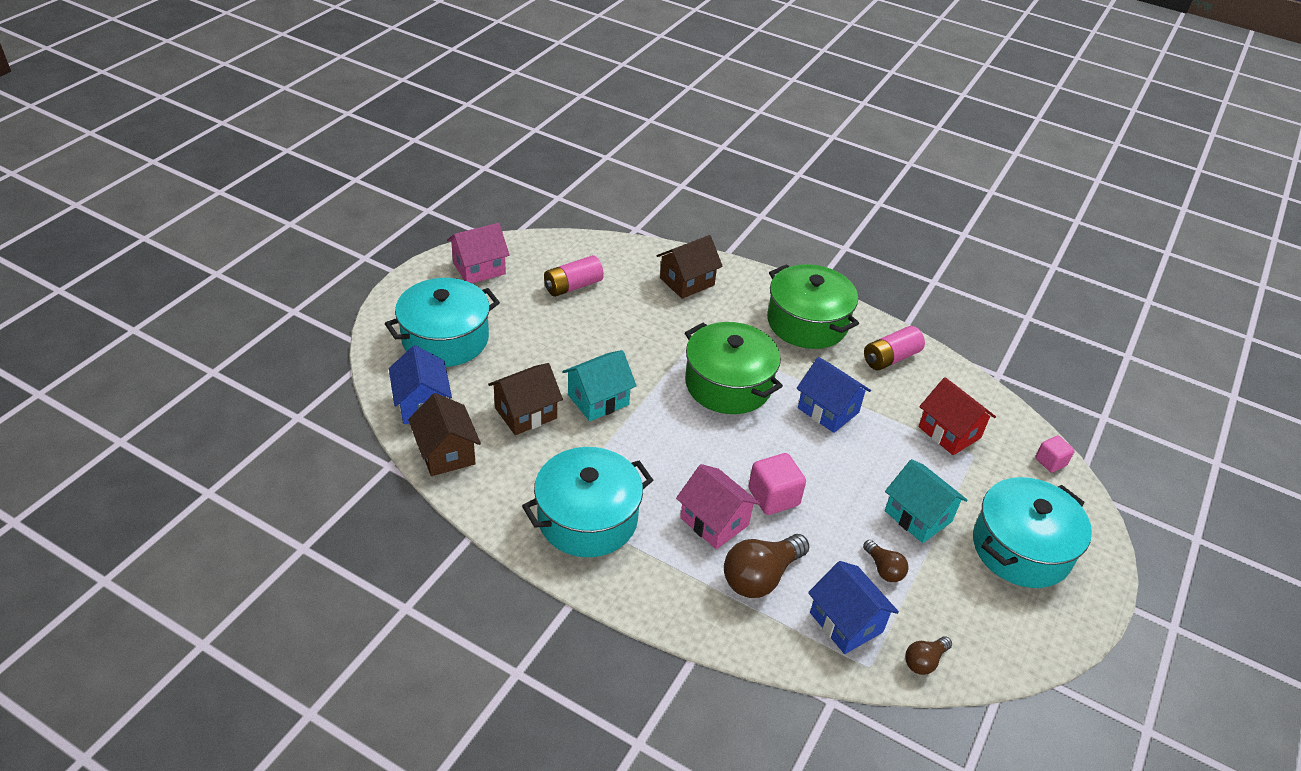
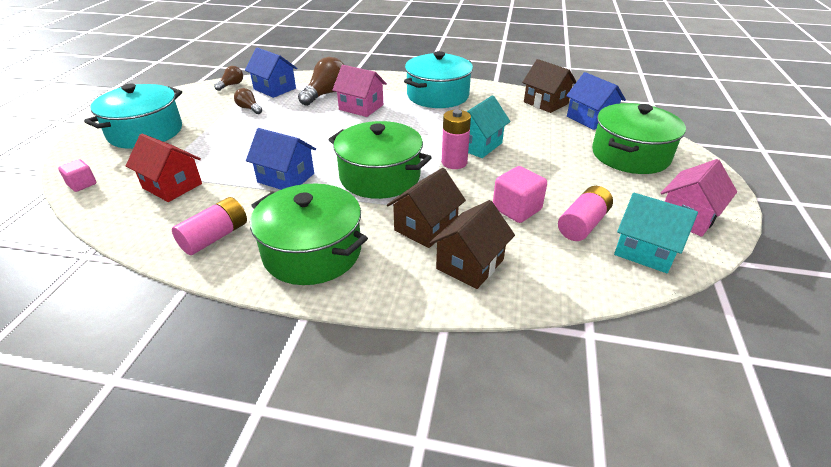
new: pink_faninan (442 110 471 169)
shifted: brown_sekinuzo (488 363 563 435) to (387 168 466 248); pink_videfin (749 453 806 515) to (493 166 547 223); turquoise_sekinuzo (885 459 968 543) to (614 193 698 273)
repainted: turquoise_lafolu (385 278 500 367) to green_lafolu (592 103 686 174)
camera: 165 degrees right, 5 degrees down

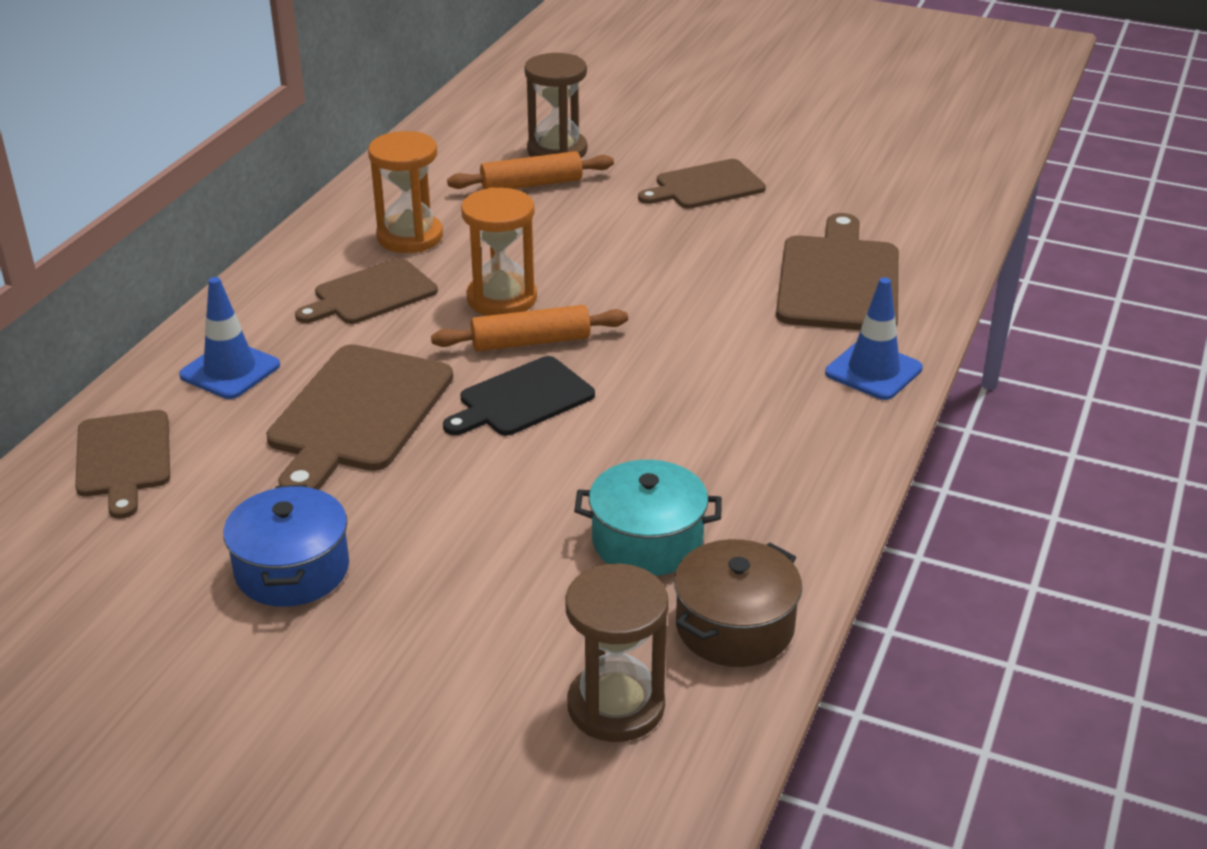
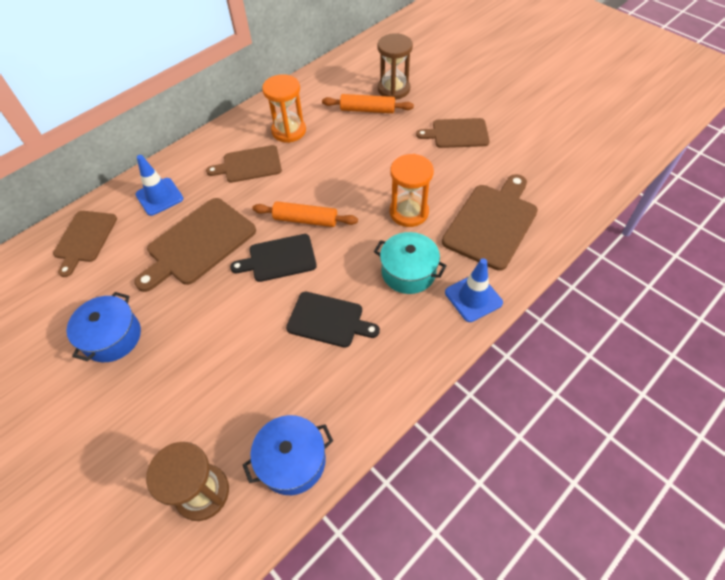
new: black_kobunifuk (286 292 380 348)
shifted: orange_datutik (461 187 537 316) to (390 154 434 227); turquoise_lafolu (574 460 722 576) to (374 232 447 294)
repainted: brown_lafolu (674 539 802 667) to blue_lafolu (243 415 333 495)
camera: 25 degrees right, 20 degrees up

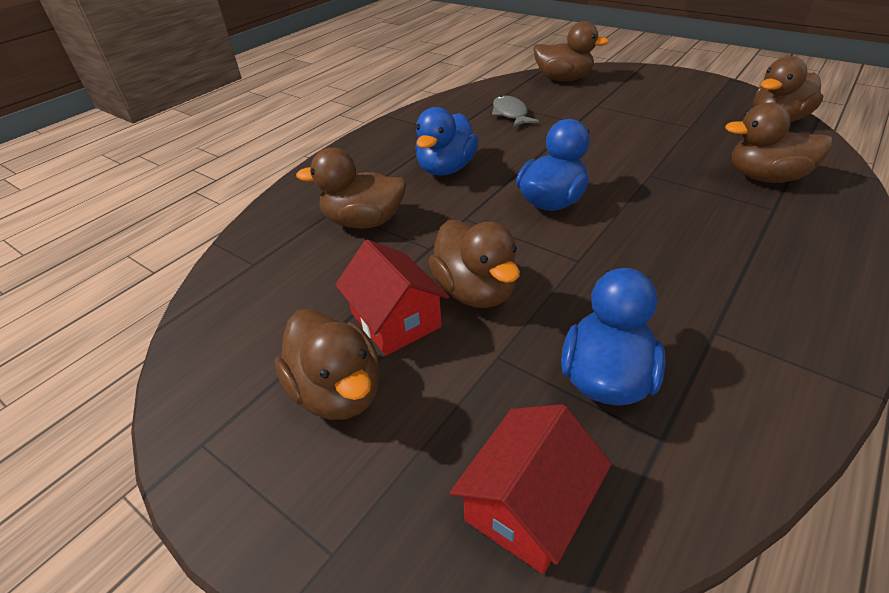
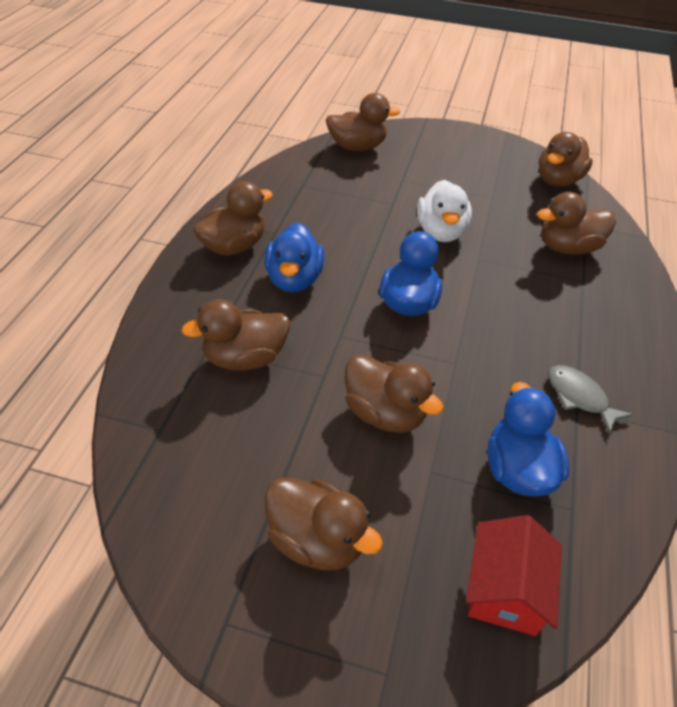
gone: red_sekinuzo (335 239 449 356)
new: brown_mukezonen (193 181 273 256); white_mukezonen (417 180 472 242)
shifted: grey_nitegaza (492 96 539 127) to (548 365 633 434)
camera: 25 degrees left, 5 degrees up

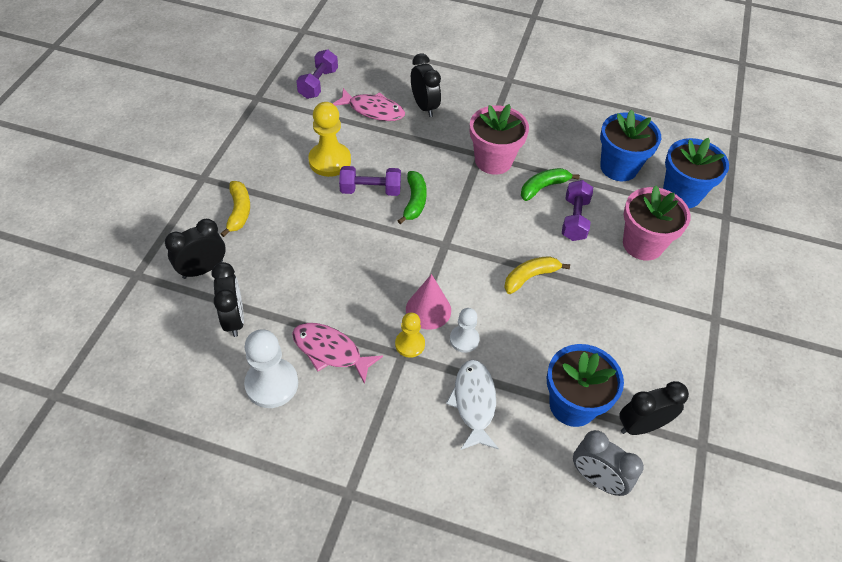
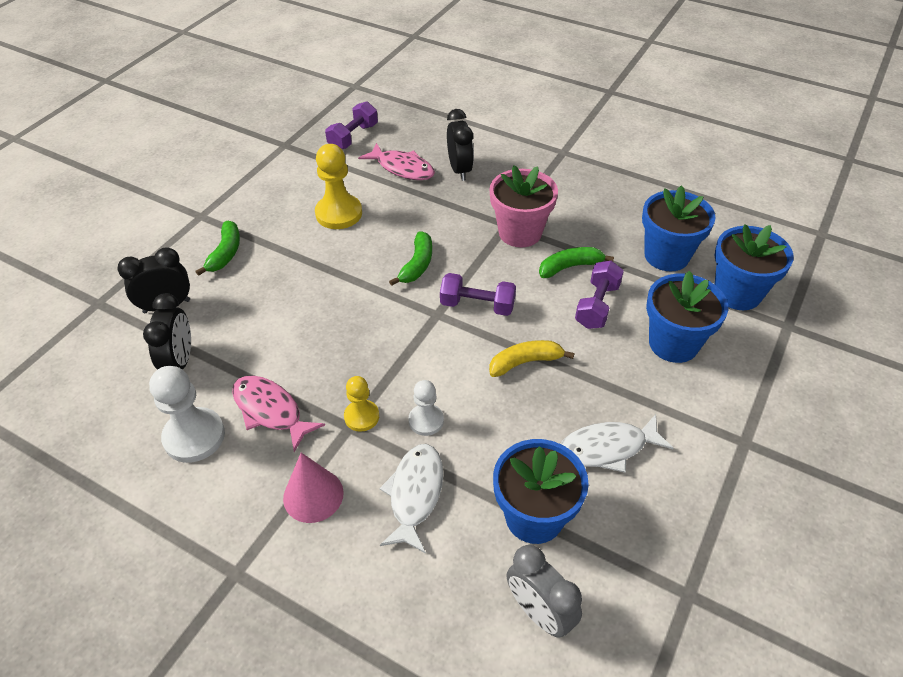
gone: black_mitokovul (619 381 689 435)
new: white_nitegaza (561 414 673 473)
shifted: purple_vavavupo (339 166 401 196) to (440 273 516 316); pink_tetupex (406 274 451 330) to (283 453 344 523)
repainted: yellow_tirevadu (220 181 250 237) to green_tirevadu (196 221 240 276); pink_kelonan (623 186 691 261) to blue_kelonan (646 271 728 363)
camera: 15 degrees right, 5 degrees down

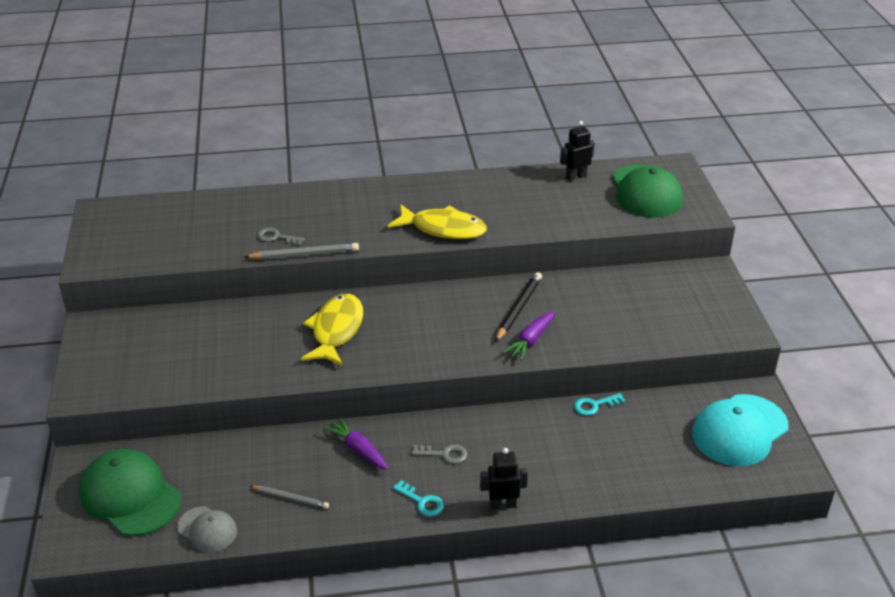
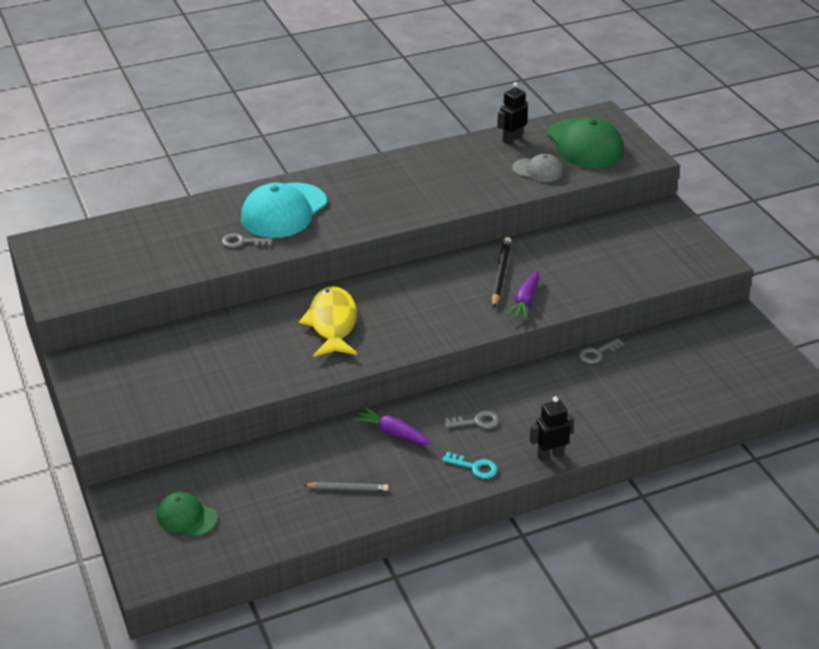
gone: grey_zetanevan (244 243 359 260); yellow_nitegaza (388 204 487 239)
shifted: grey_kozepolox (177 507 237 552) to (512 154 563 182); turquoise_kozepolox (692 394 788 466) to (241 183 327 238)
repainted: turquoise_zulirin (574 393 625 416) to grey_zulirin (579 338 624 364)
scaled: green_kozepolox (79 449 181 536) = (157 492 218 537) x0.55
camera: 15 degrees left, 0 degrees up

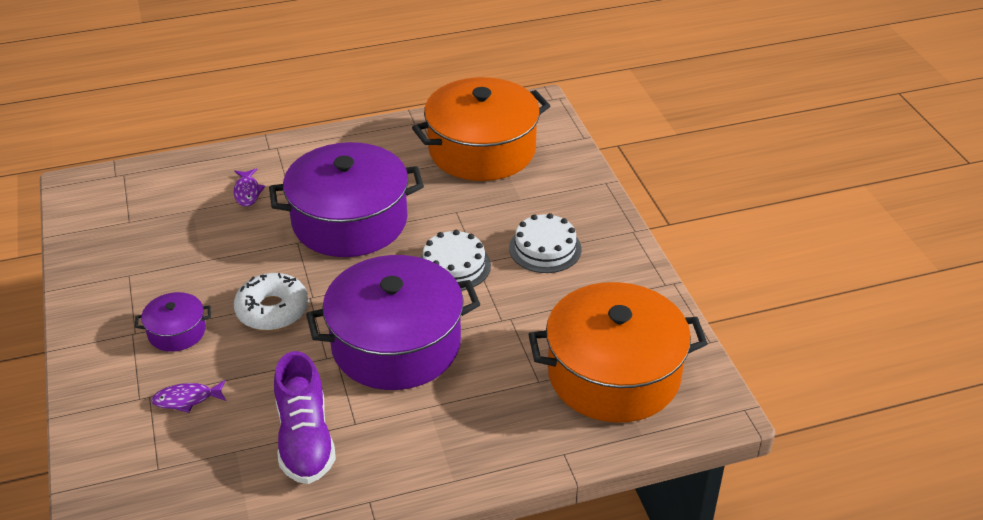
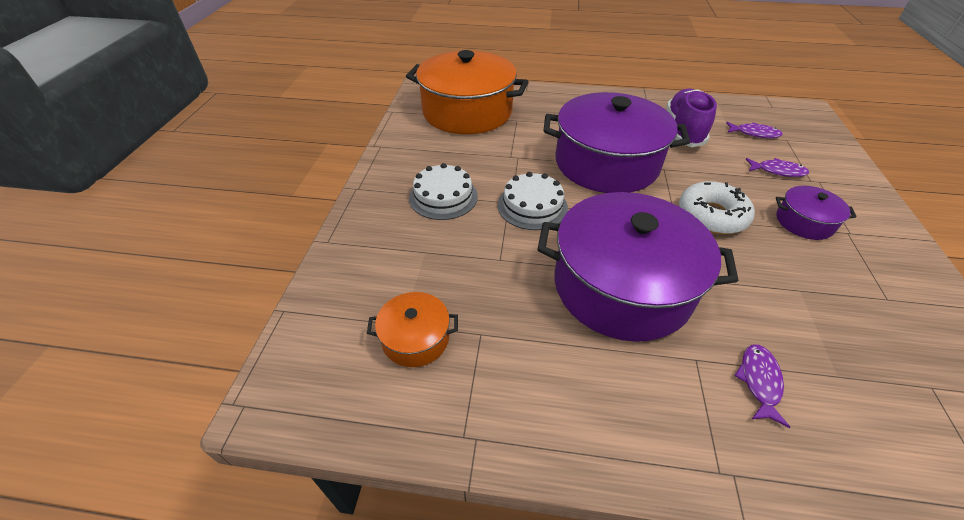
new: purple_nitegaza (726 122 783 138)
scaled: orange_lafolu (412 77 550 181) = (367 292 458 367) x0.45
camera: 155 degrees left, 5 degrees up

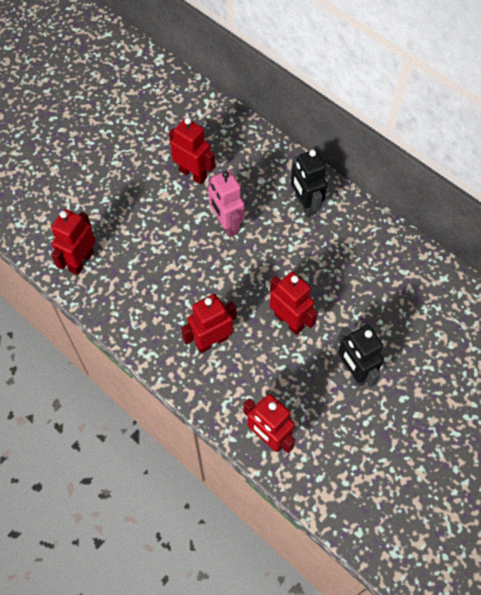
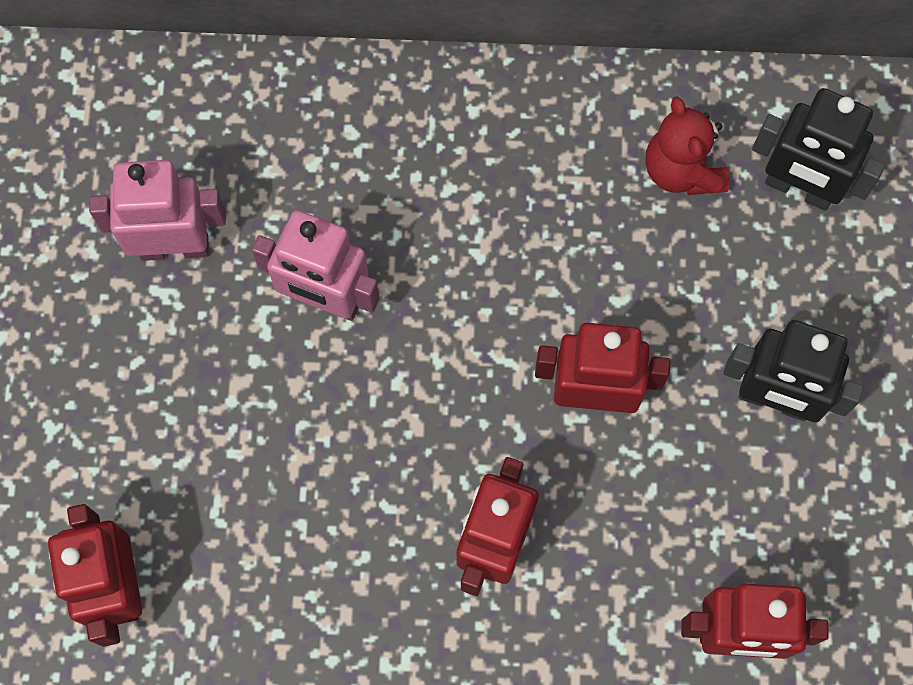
new: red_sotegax (645 96 729 195)
shifted: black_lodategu (290 149 327 217) to (752 88 885 211)
repainted: red_lodategu (169 117 215 184) to pink_lodategu (89 160 226 261)
camera: 40 degrees left, 10 degrees up

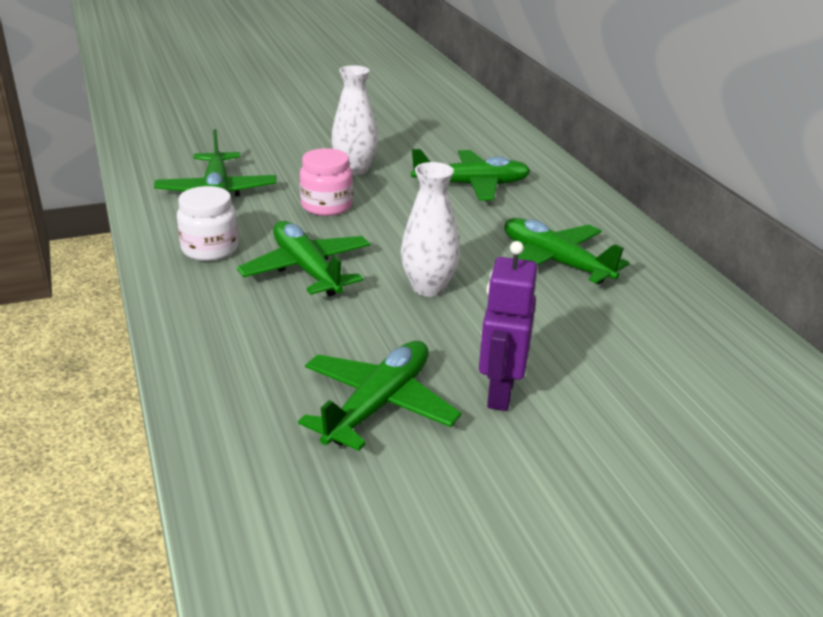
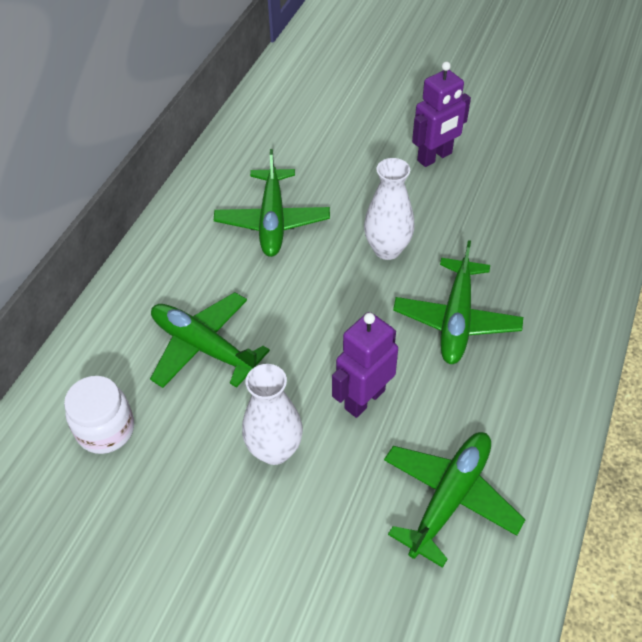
gone: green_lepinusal (298 341 462 451)
shifted: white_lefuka (177 186 239 261) to (64 376 134 454)
swapped: pink_lefuka (300 148 353 216) to purple_lodategu (332 312 398 418)
camera: 135 degrees left, 20 degrees up

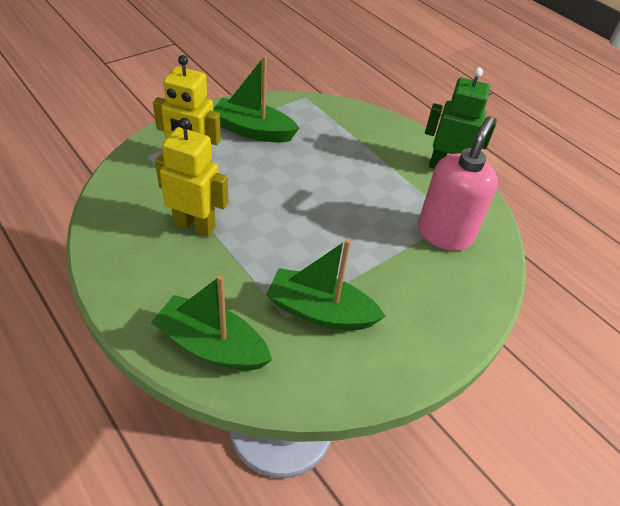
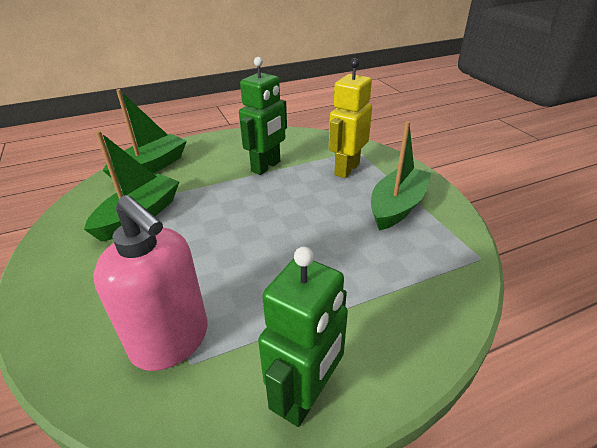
repainted: yellow_lodategu (155 118 229 237) to green_lodategu (239 57 287 175)
camera: 110 degrees right, 10 degrees down

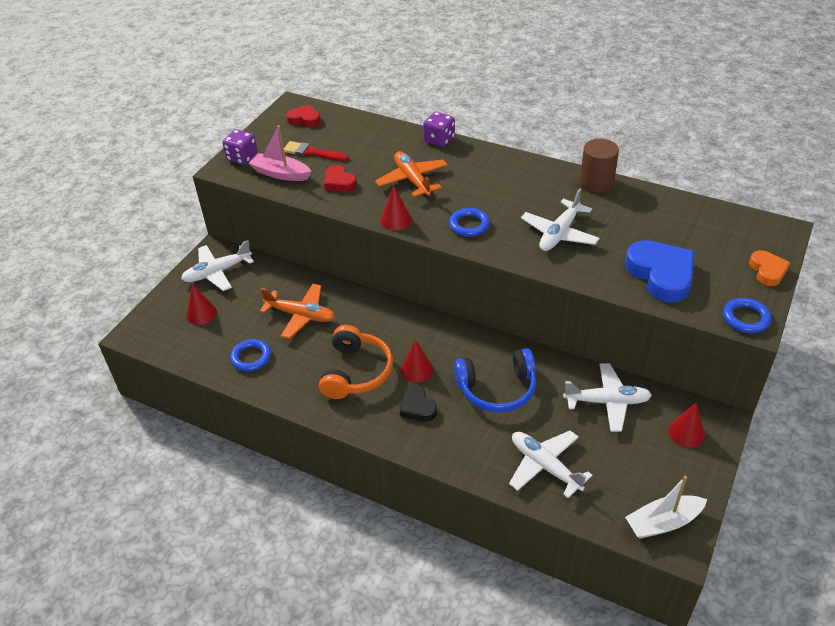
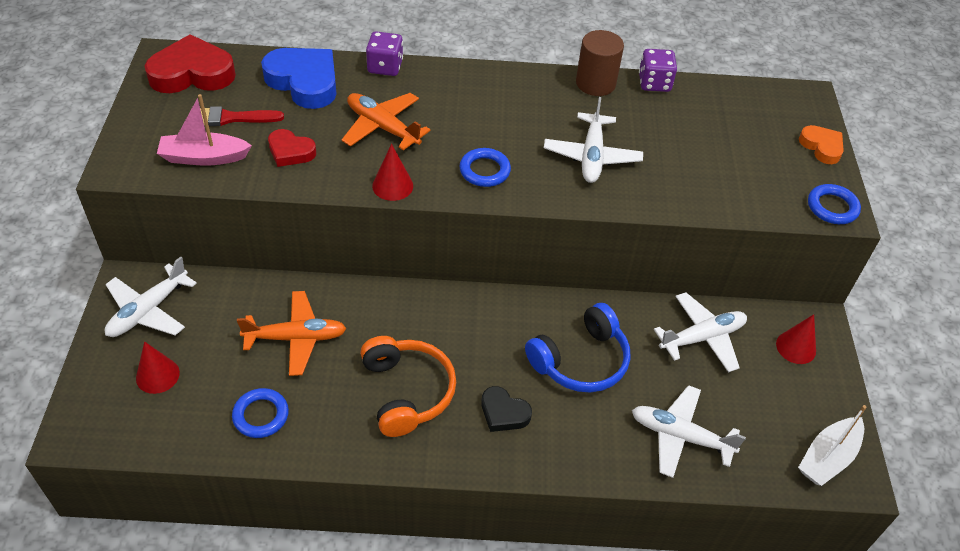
gone: red_tetupex (401 339 433 382)
shifted: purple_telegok (222 129 258 165) to (639 49 677 92); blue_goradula (625 240 694 303) to (261 48 337 109)
scaled: red_goradula (286 105 321 127) = (145 34 236 93) x1.80
camera: 30 degrees left, 5 degrees up

